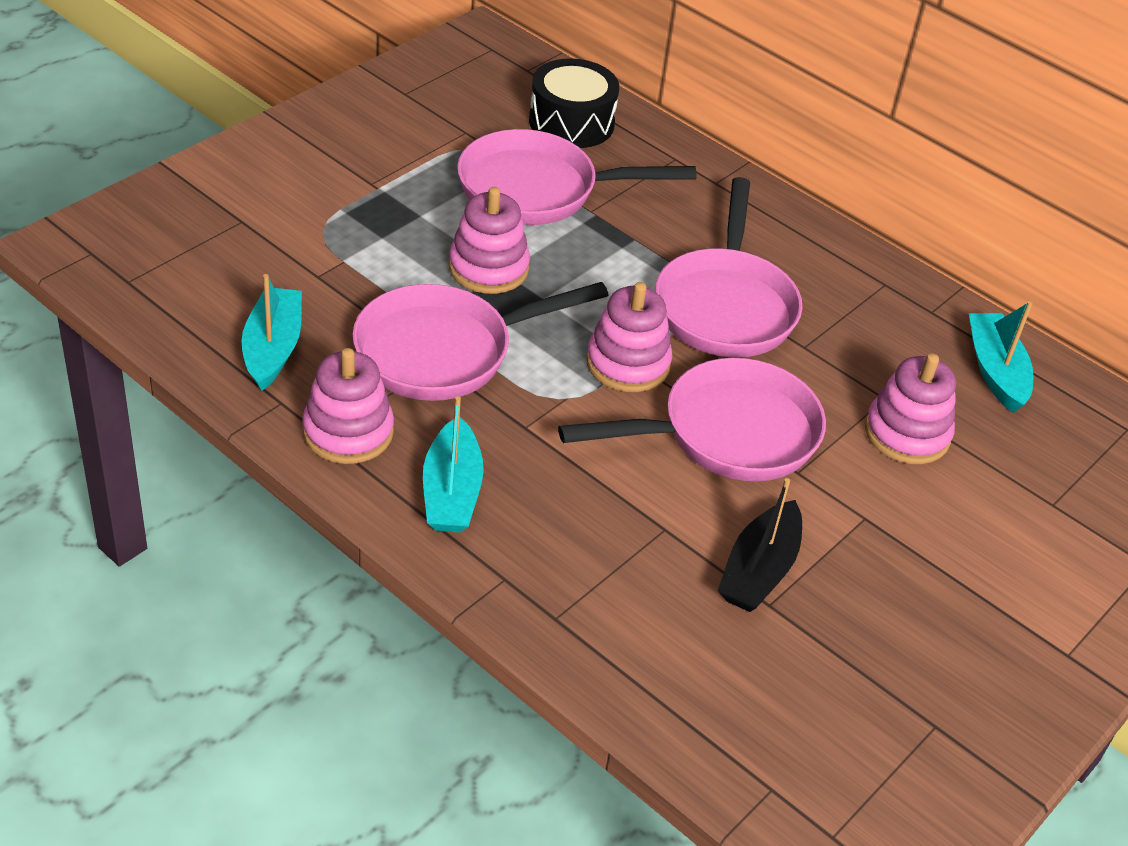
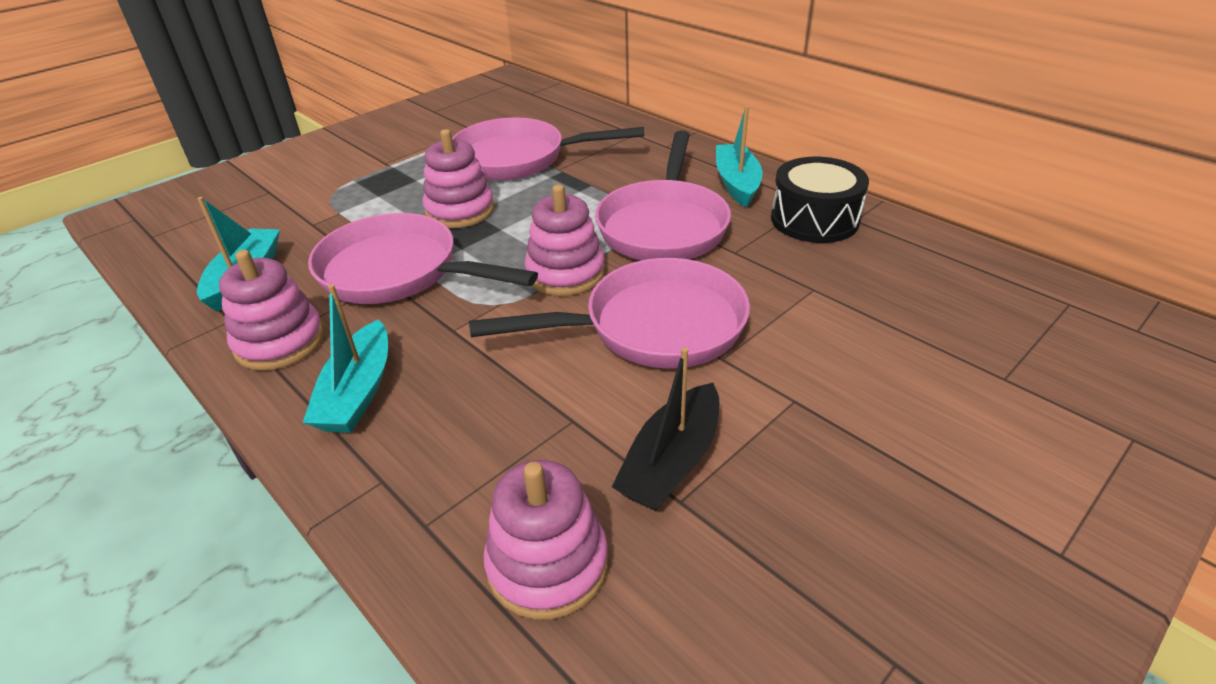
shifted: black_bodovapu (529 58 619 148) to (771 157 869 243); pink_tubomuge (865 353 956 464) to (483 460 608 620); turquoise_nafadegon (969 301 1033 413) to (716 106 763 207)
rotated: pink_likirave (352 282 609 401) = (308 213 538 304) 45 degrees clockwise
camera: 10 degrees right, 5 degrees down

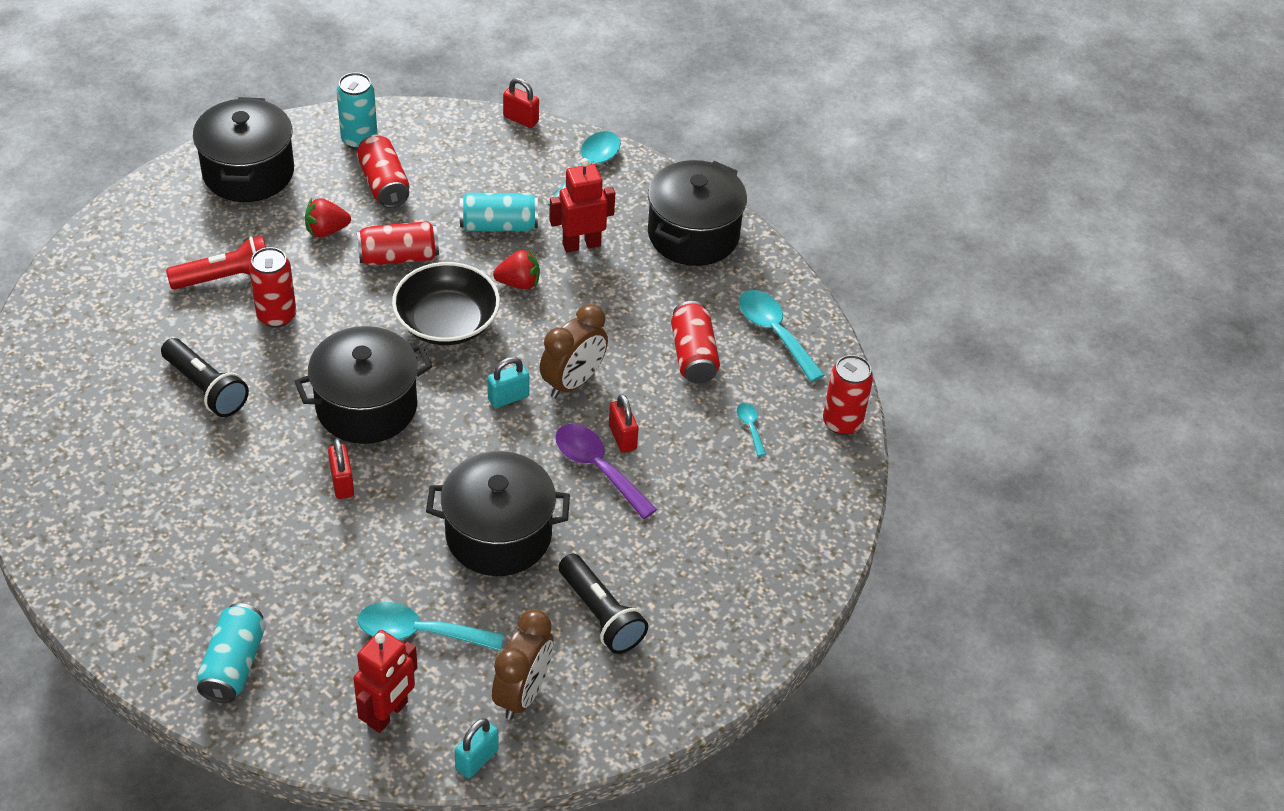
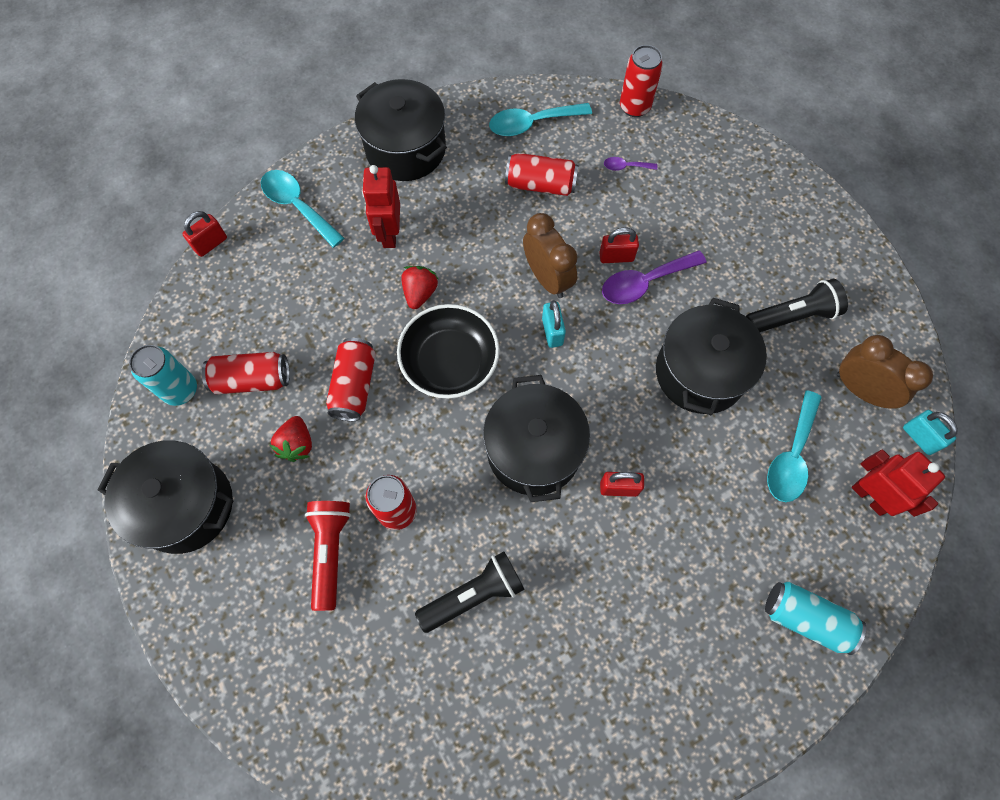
gone: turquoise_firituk (460 193 538 231)
repainted: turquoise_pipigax (736 403 766 456) to purple_pipigax (604 157 657 171)
camera: 70 degrees left, 20 degrees up

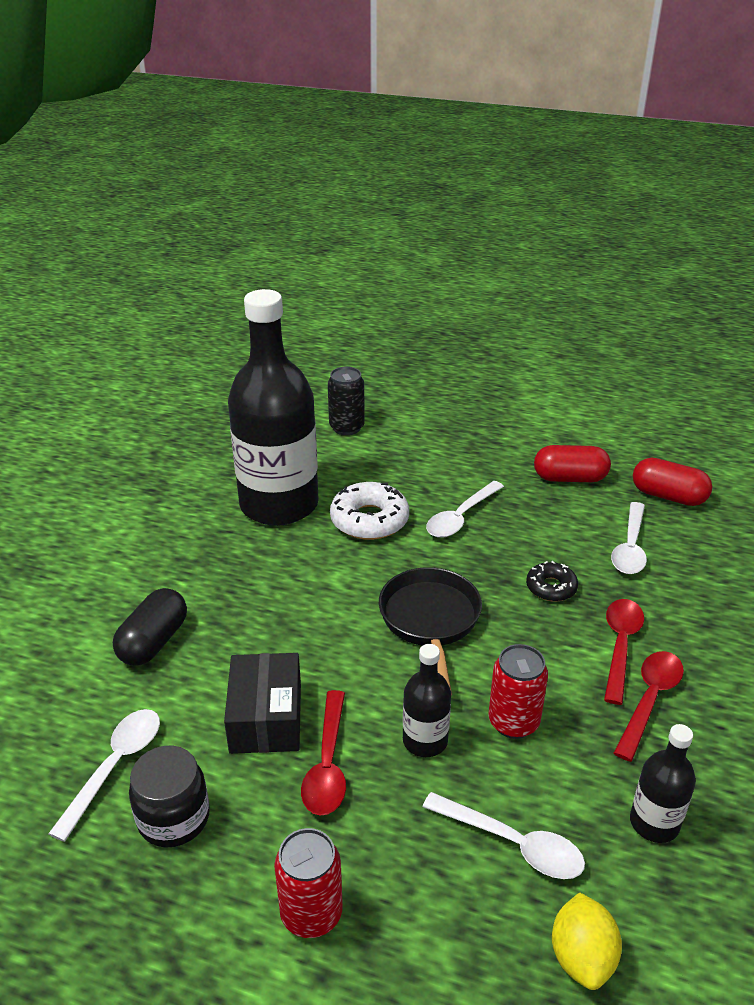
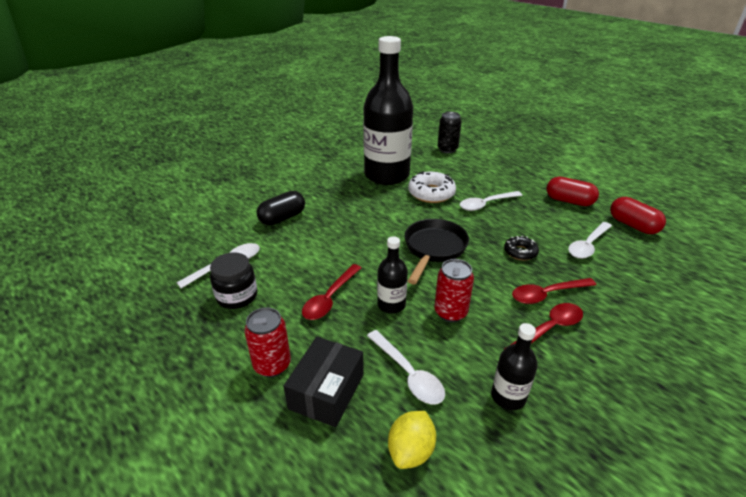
shifted: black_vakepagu (224 653 301 754) to (284 337 364 427)
rotated: red_pipigax (604 599 644 705) = (512 278 596 304) 150 degrees counterclockwise
camera: 25 degrees right, 0 degrees up

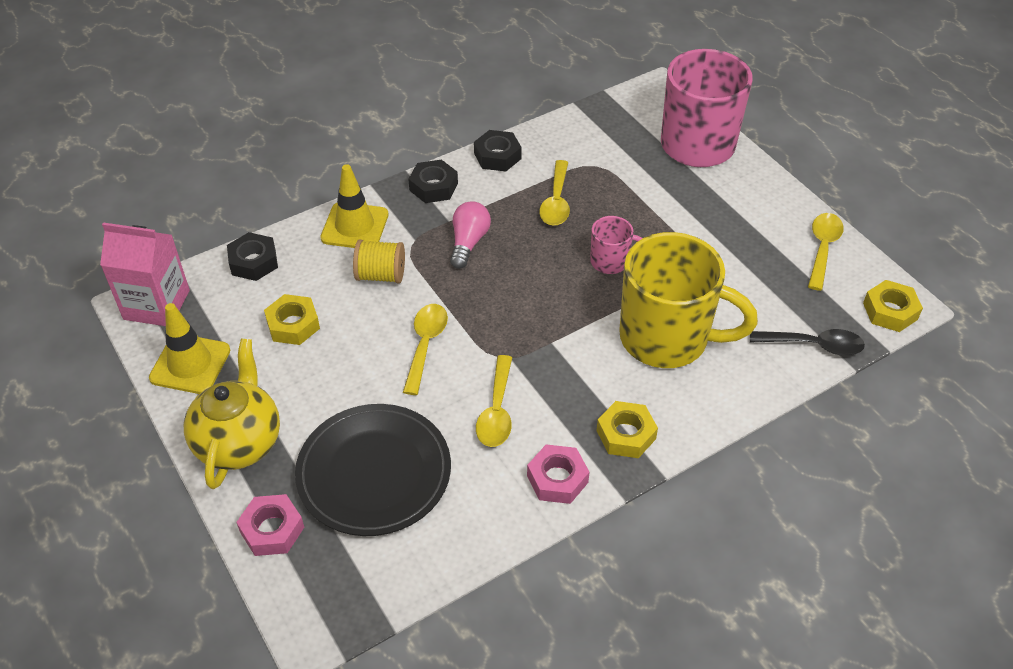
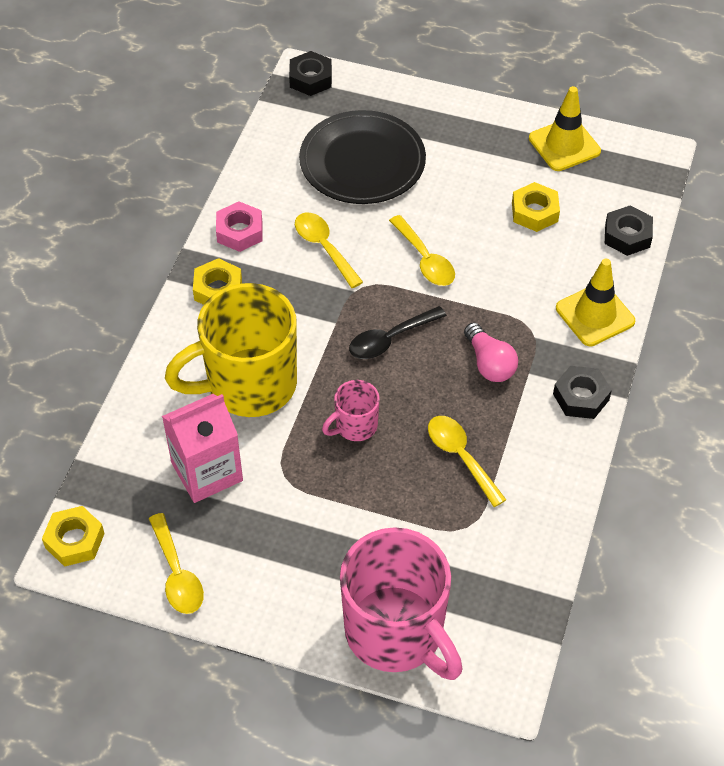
gone: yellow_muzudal (184 339 280 489); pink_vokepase (236 494 304 556); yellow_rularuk (353 240 405 283)
shifted: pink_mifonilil (100 223 190 326) to (162 394 243 503); black_vokepase (474 130 522 171) to (289 51 332 96); black_pipigax (750 329 865 356) to (349 306 447 359)
camera: 140 degrees right, 5 degrees up

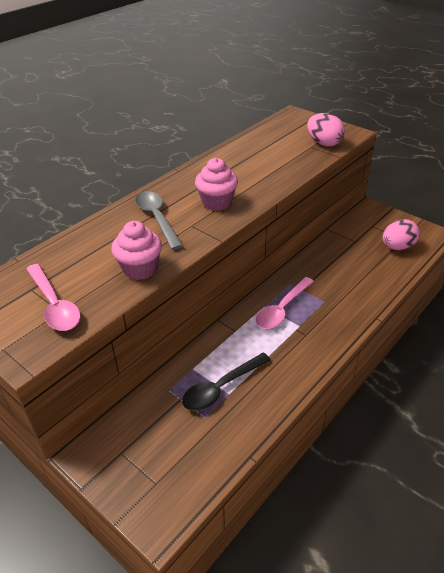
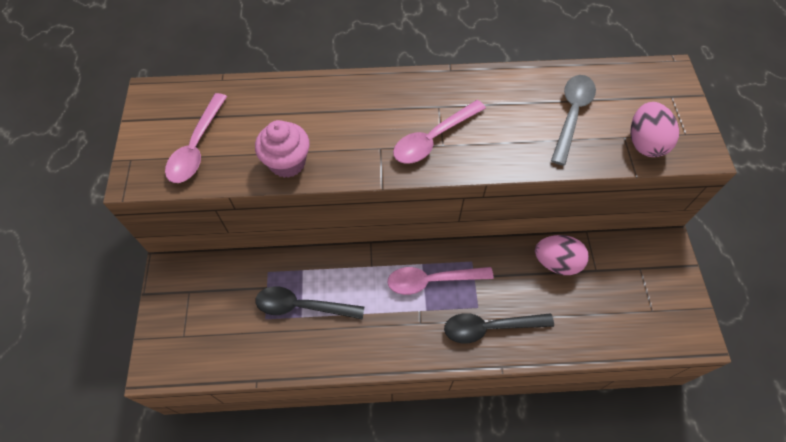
new: black_pipigax (444 313 554 343)
shifted: grey_pipigax (135 191 183 250) to (551 75 596 166); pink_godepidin (383 219 420 250) to (535 235 589 275)
swapped: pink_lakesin (195 158 238 211) to pink_pipigax (393 100 486 164)
camera: 45 degrees right, 20 degrees up

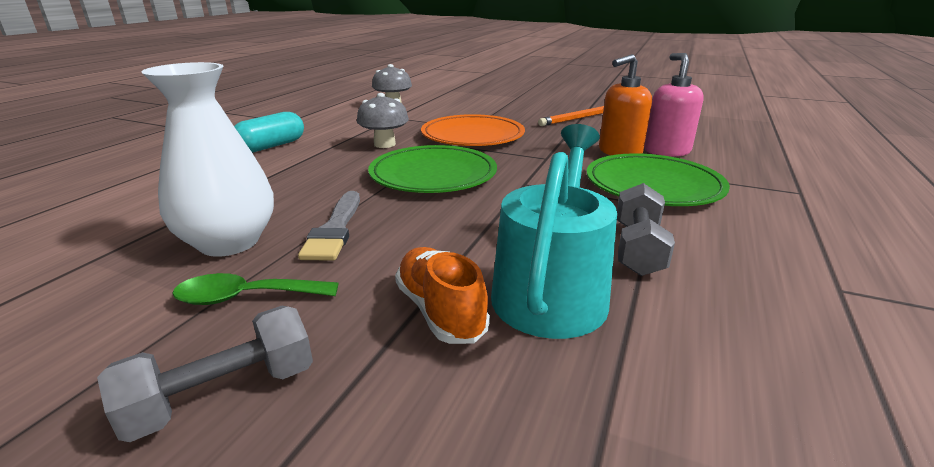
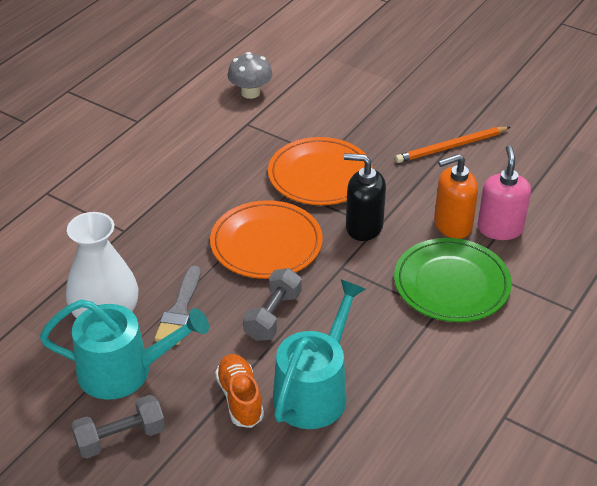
gone: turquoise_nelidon (234 112 304 153); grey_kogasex (357 93 409 148)
new: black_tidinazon (344 153 386 241)
shifted: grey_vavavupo (617 183 675 276) to (243 268 302 341)
swapped: green_pipigax (172 273 339 305) to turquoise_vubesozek (40 299 209 400)
repainted: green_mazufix (368 145 497 193) to orange_mazufix (210 200 323 279)
camera: 10 degrees right, 15 degrees up

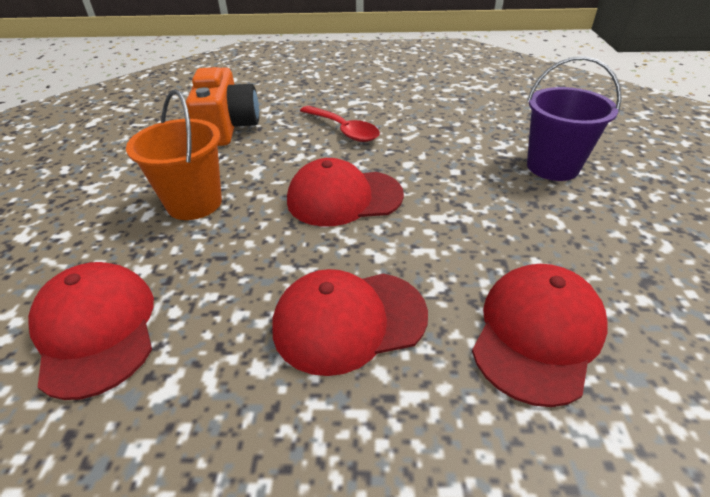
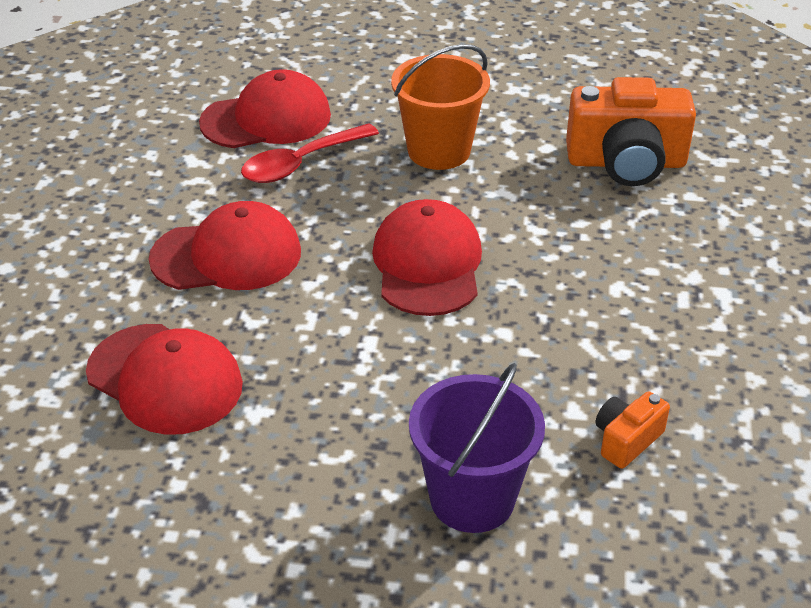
new: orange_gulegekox (596 391 670 469)
shifted: red_pipigax (300 106 380 142) to (241 123 379 183)
rotated: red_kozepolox (273 269 428 376) = (149 201 301 290) 90 degrees clockwise
camera: 95 degrees right, 0 degrees up

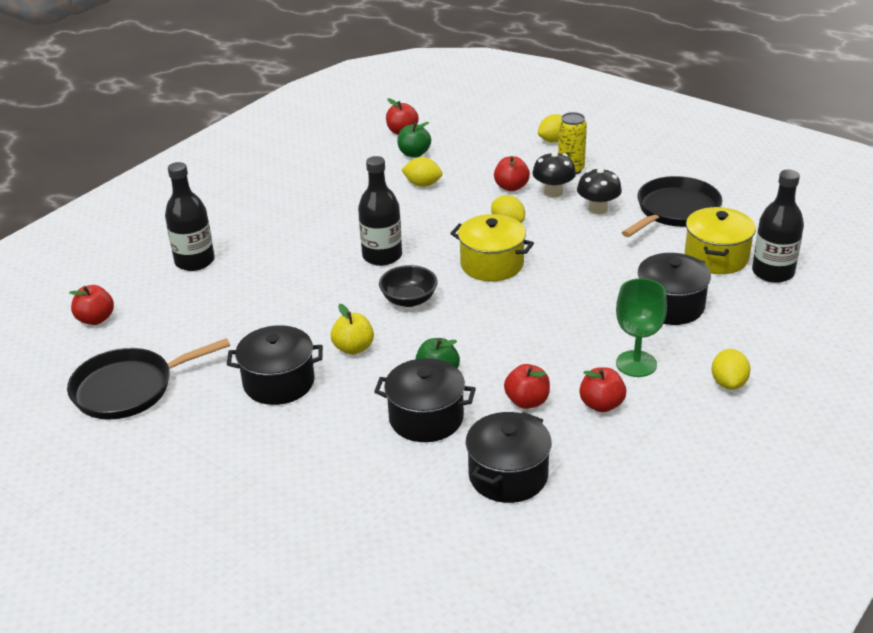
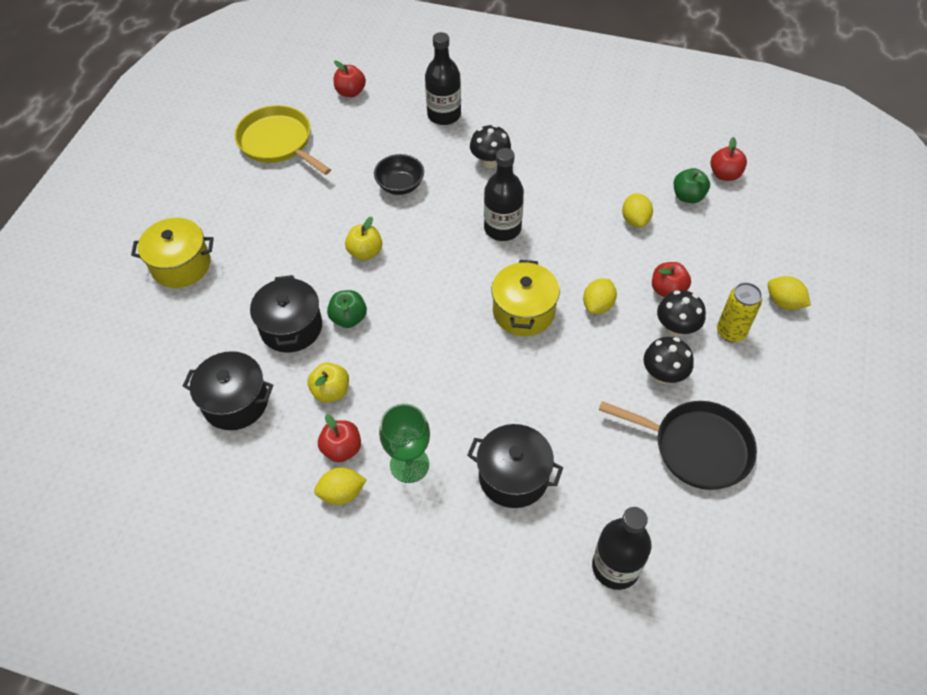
gone: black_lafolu (227 325 323 405)
new: black_kogasex (470 125 511 168)
shifted: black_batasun (379 265 438 307) to (374 154 424 195); yellow_lafolu (685 207 756 274) to (131 218 214 288); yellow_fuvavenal (712 349 751 390) to (314 467 367 505)
repainted: black_likirave (67 338 230 419) to yellow_likirave (235 105 331 175); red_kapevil (504 364 550 409) to yellow_kapevil (307 362 349 403)
camera: 70 degrees right, 20 degrees up

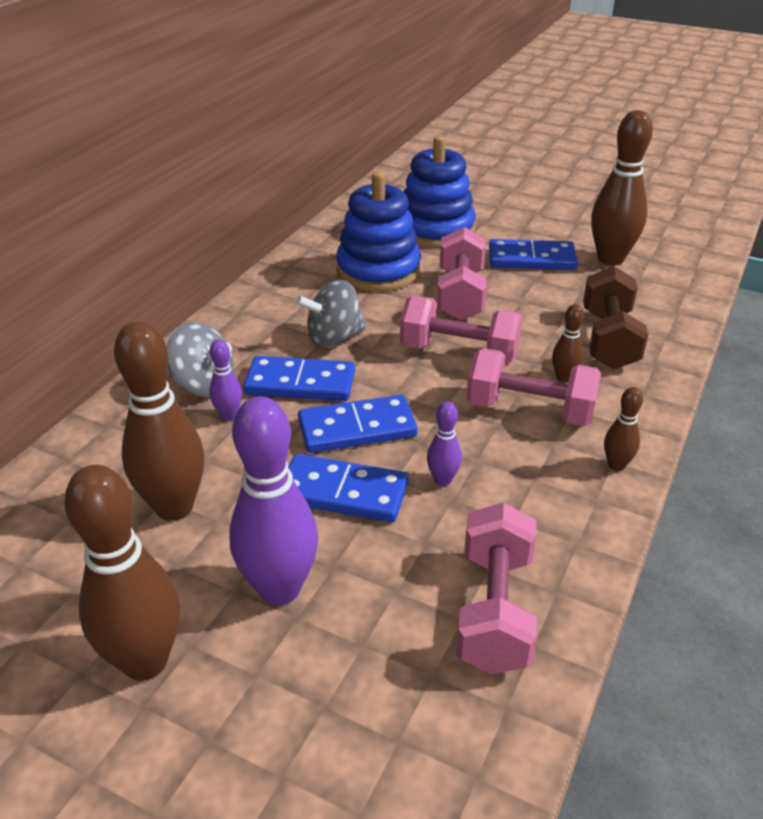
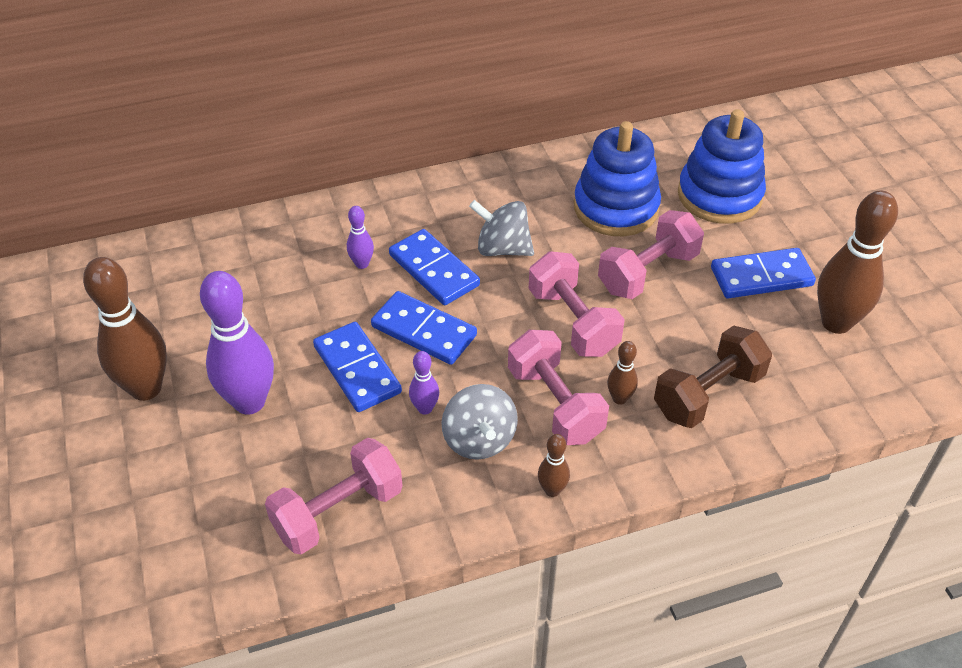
gone: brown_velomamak (114 322 204 521)
shifted: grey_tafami (167 322 234 397) to (442 384 518 460)
rotated: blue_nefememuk (489 239 578 270) = (711 248 816 298) 60 degrees counterclockwise
camera: 45 degrees right, 10 degrees up

